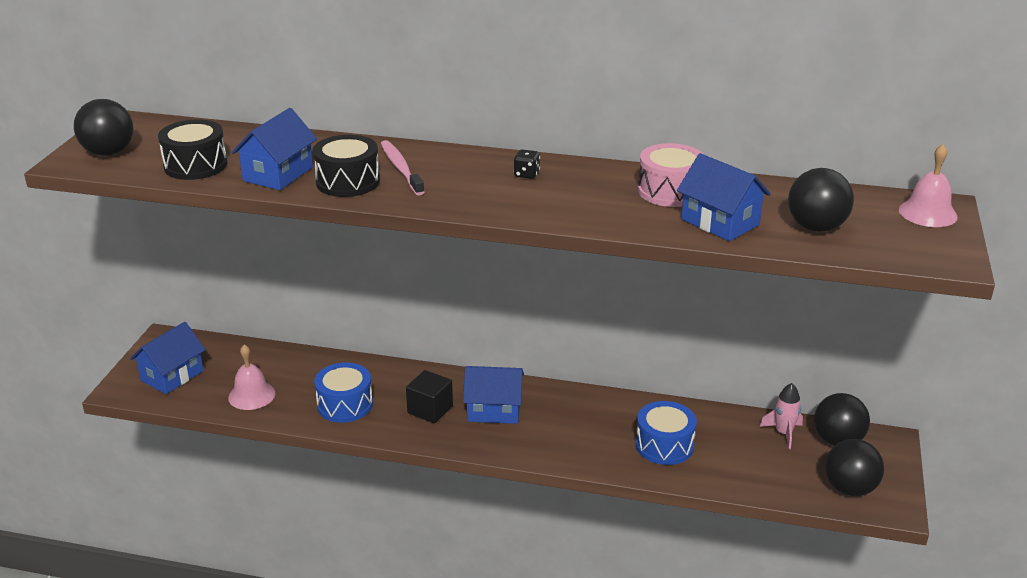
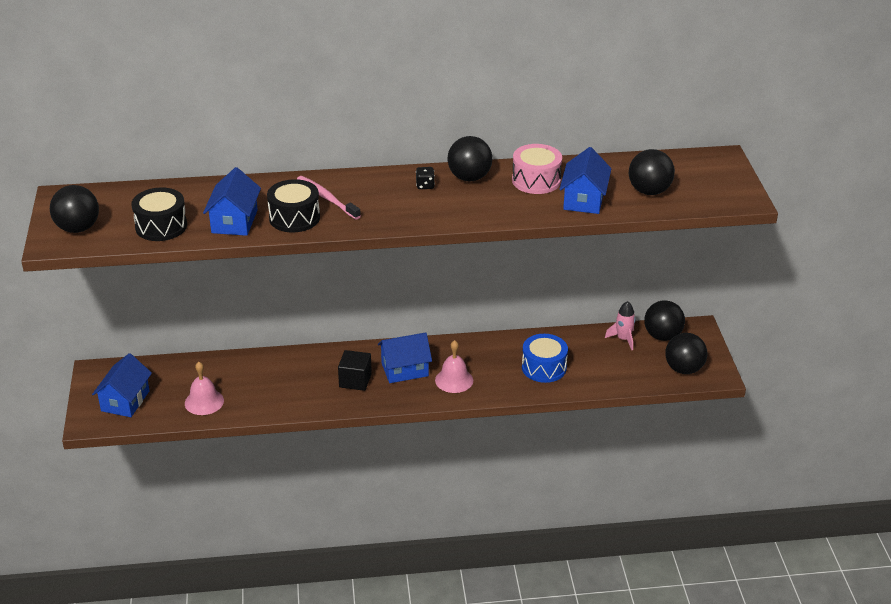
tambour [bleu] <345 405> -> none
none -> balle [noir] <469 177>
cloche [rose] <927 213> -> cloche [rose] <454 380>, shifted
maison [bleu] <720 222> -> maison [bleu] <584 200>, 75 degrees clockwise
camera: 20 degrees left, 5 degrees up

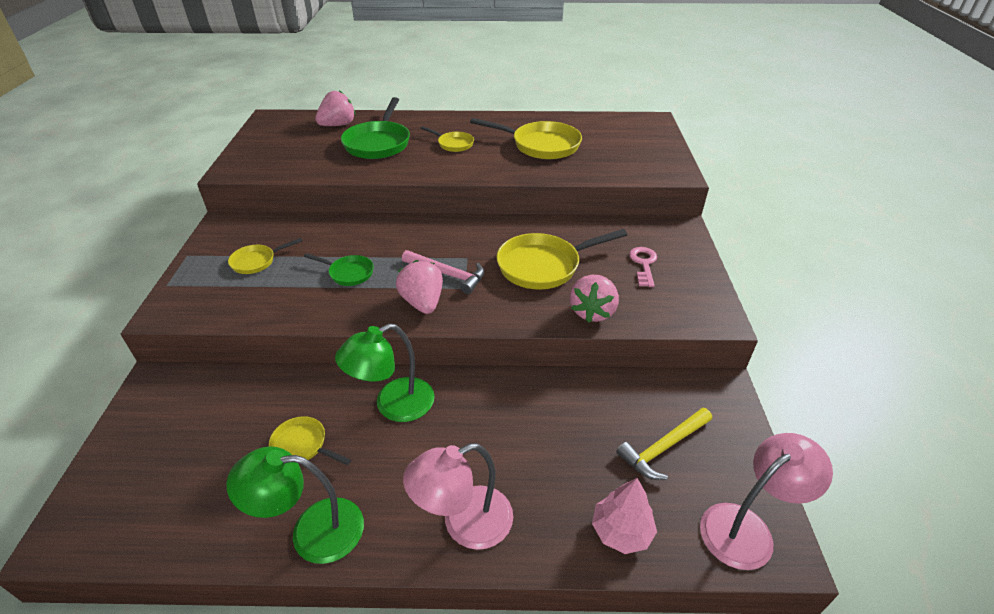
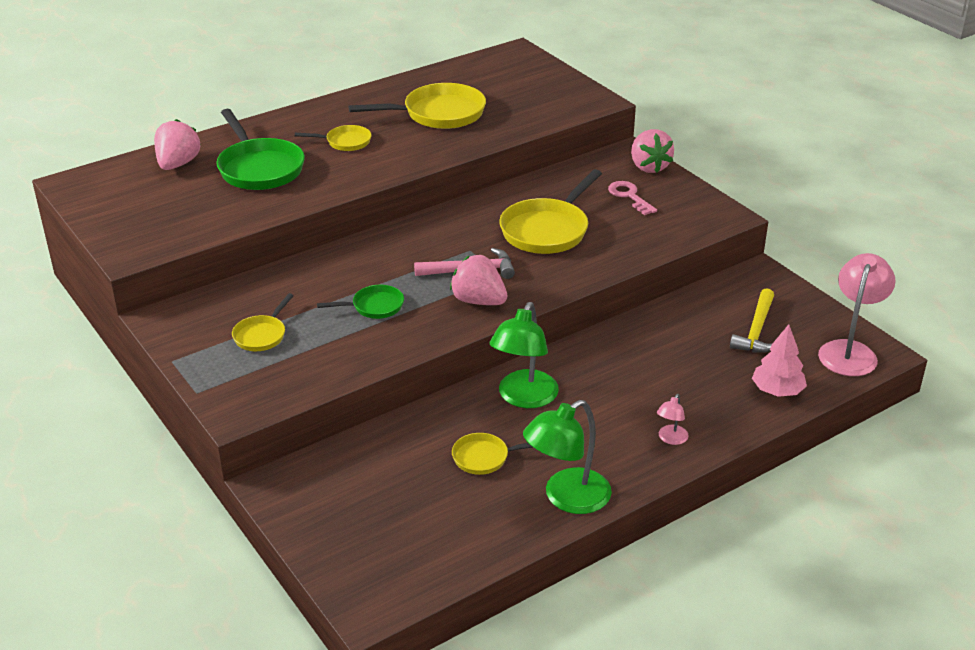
fraise [rose] <592 312> -> fraise [rose] <649 167>, shifted
lampe [rose] <464 524> -> lampe [rose] <670 439>, x0.48
camera: 35 degrees left, 5 degrees down

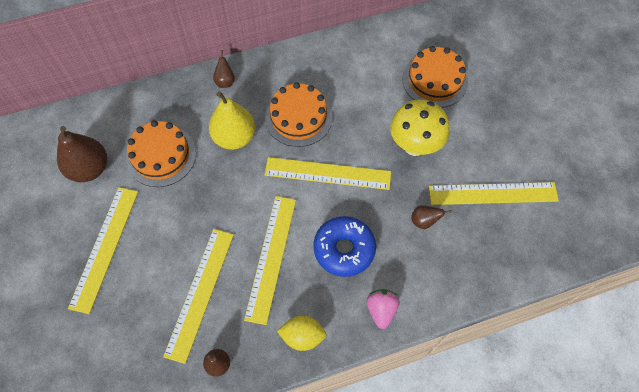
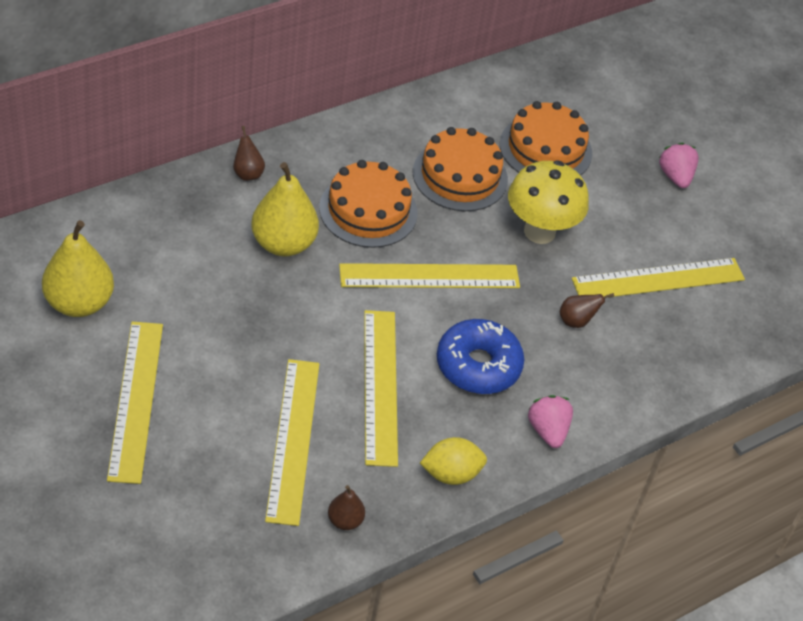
none -> fraise [rose] <675 176>
gâteau [orange] <161 155> -> gâteau [orange] <460 176>, shifted
poire [marron] <89 169> -> poire [jaune] <79 303>
camera: 20 degrees left, 15 degrees down

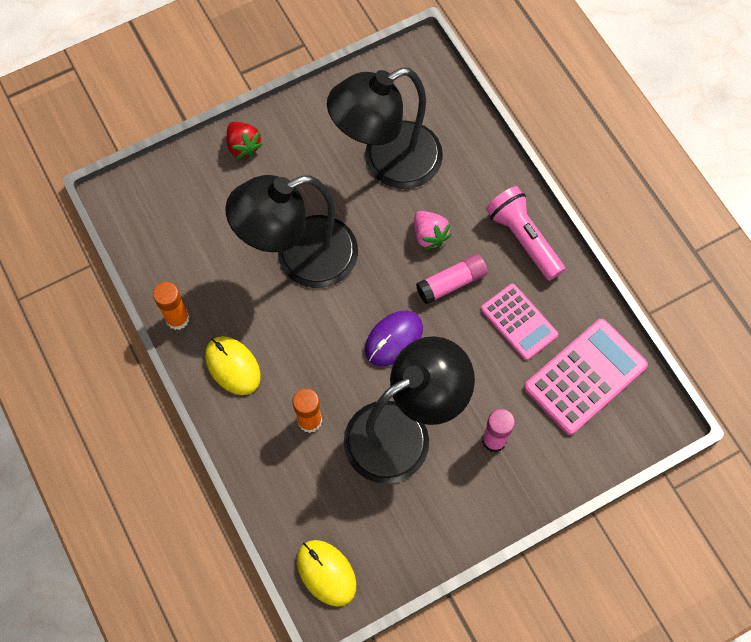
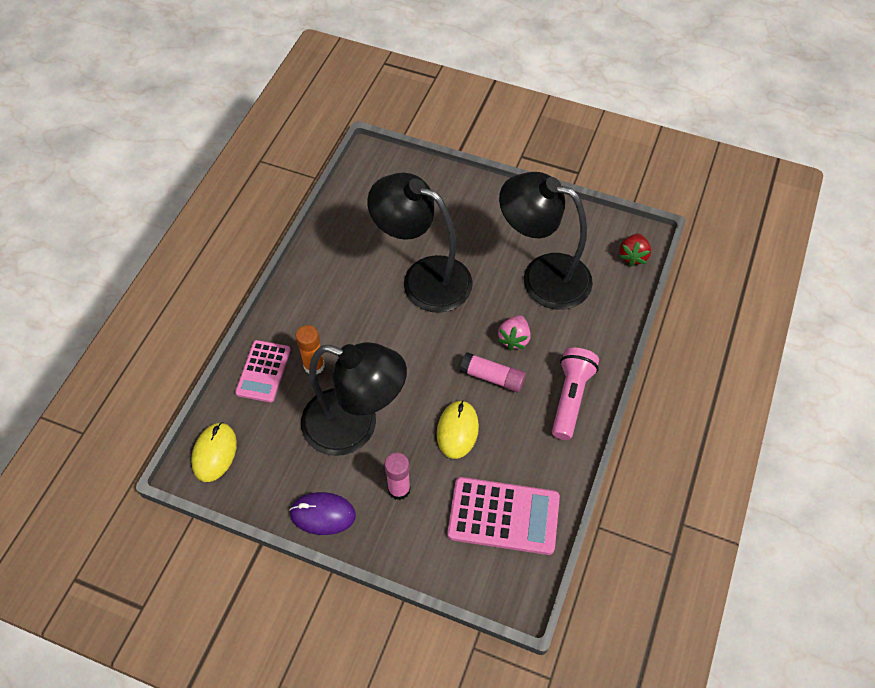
bâton de colle [orange] <177 319> -> none
souris [jaune] <233 366> -> souris [jaune] <457 430>, shifted
fraise [rouge] <243 146> -> fraise [rouge] <633 256>, shifted
souris [violet] <393 339> -> souris [violet] <322 514>, shifted
calculatrice [rose] <519 322> -> calculatrice [rose] <263 371>, shifted
camera: 50 degrees right, 10 degrees down

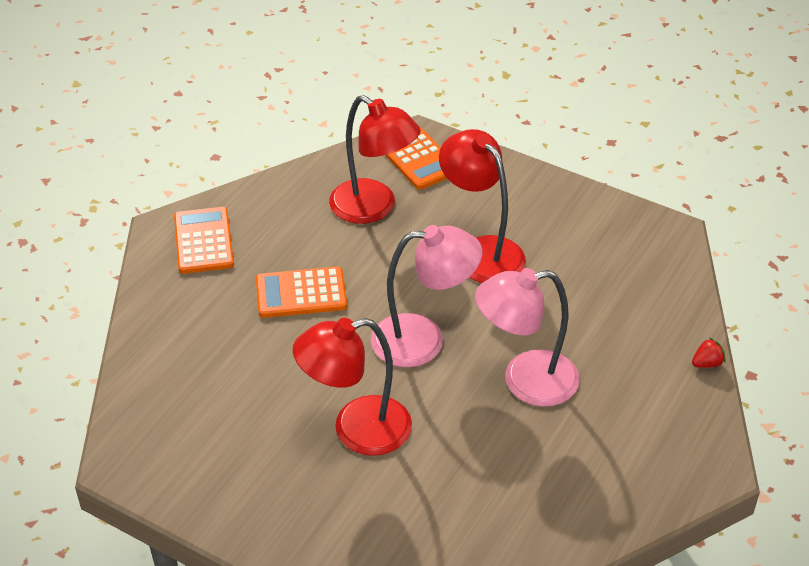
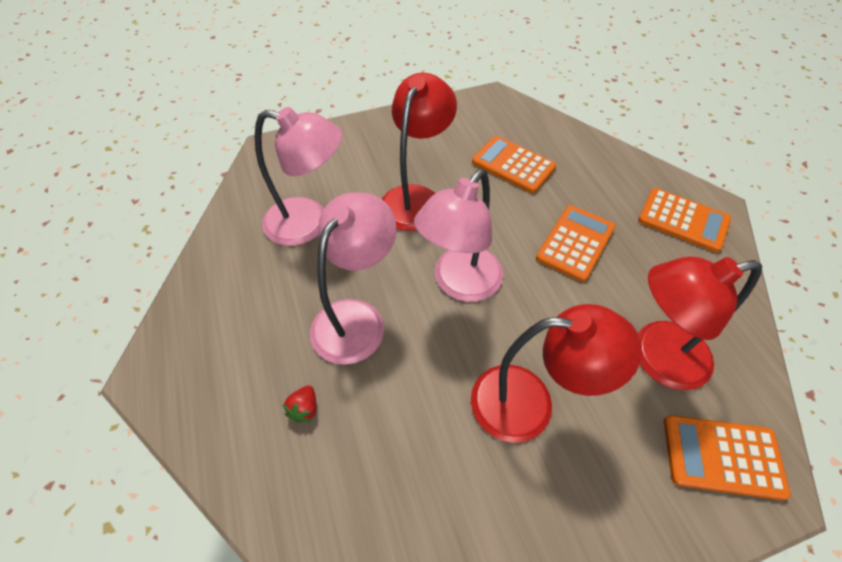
none -> lampe [rose] <309 223>
none -> calculatrice [orange] <513 165>
fraise [rouge] <707 363> -> fraise [rouge] <304 409>, shifted
camera: 130 degrees right, 10 degrees up

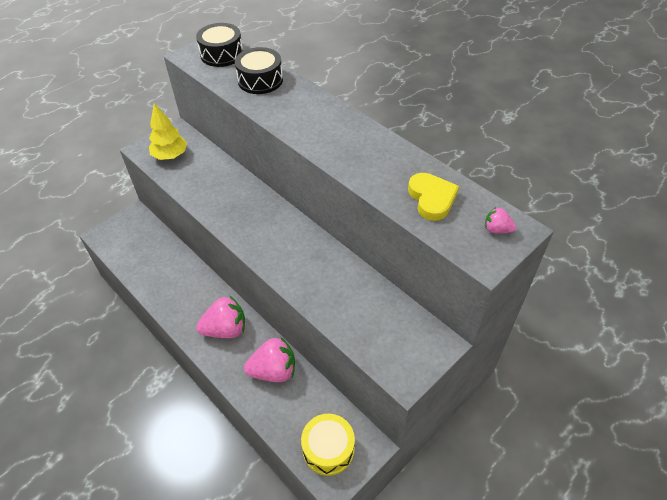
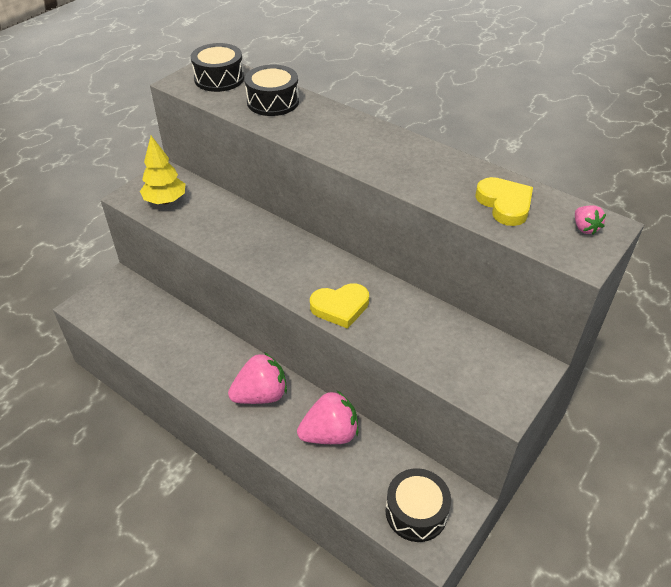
none -> cœur [jaune] <340 307>
tambour [jaune] <328 449> -> tambour [noir] <416 512>
fraise [rose] <497 229> -> fraise [rose] <585 228>, 120 degrees counterclockwise
camera: 10 degrees left, 5 degrees down

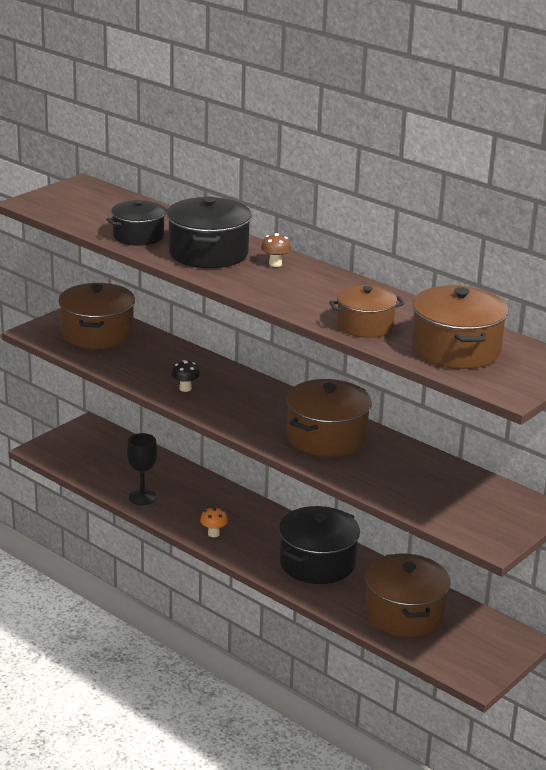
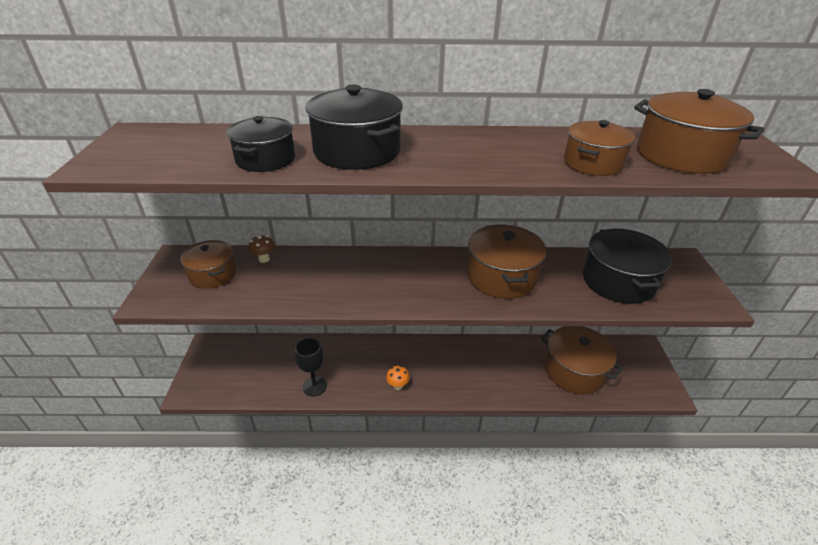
champignon [noir] <185 388> -> none
champignon [marron] <275 264> -> champignon [marron] <264 259>, shifted
marmite [noir] <317 563> -> marmite [noir] <618 281>, shifted
marmite [marron] <97 334> -> marmite [marron] <213 274>, x0.65
camera: 40 degrees left, 10 degrees up

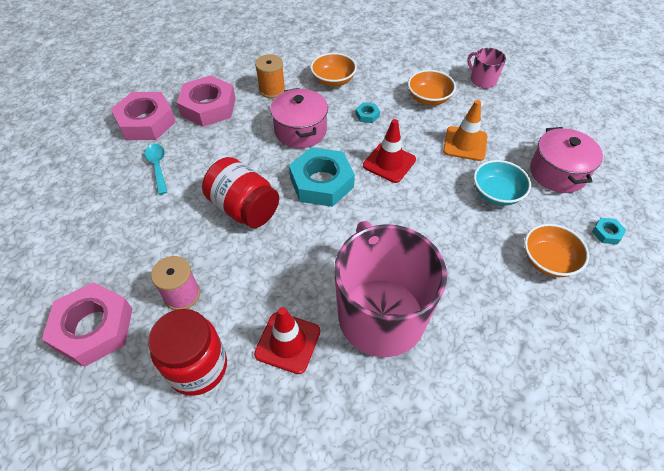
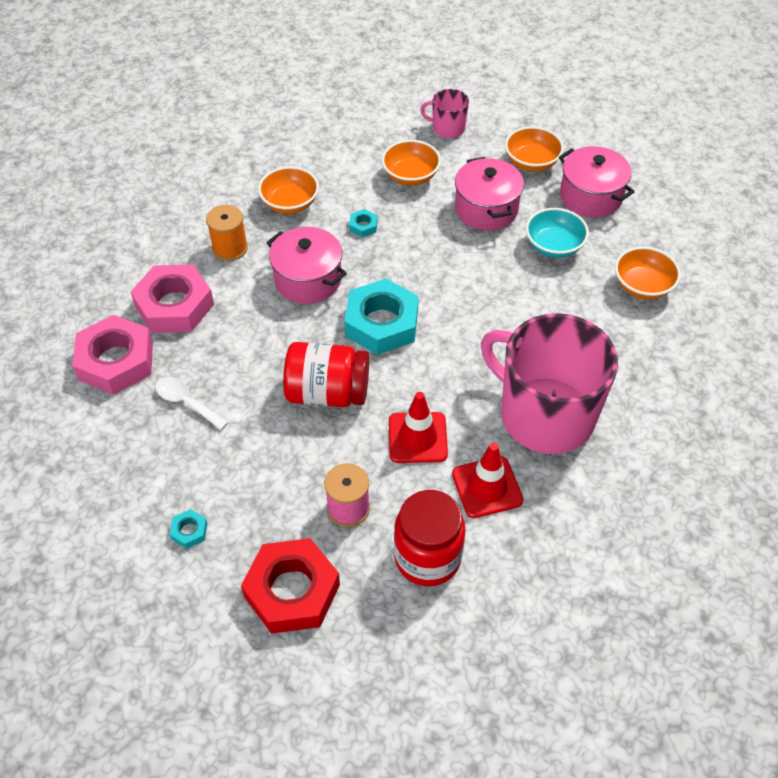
none -> bol [orange] <531 162>
cône de chantier [rouge] <389 162> -> cône de chantier [rouge] <417 438>, shifted
écrou [turquoise] <606 233> -> écrou [turquoise] <189 531>, shifted
cône de chantier [orange] <465 144> -> marmite [rose] <486 209>
écrou [rose] <93 328> -> écrou [rouge] <292 591>
cuillère [turquoise] <158 167> -> cuillère [blanc] <186 402>
camera: 35 degrees left, 0 degrees up

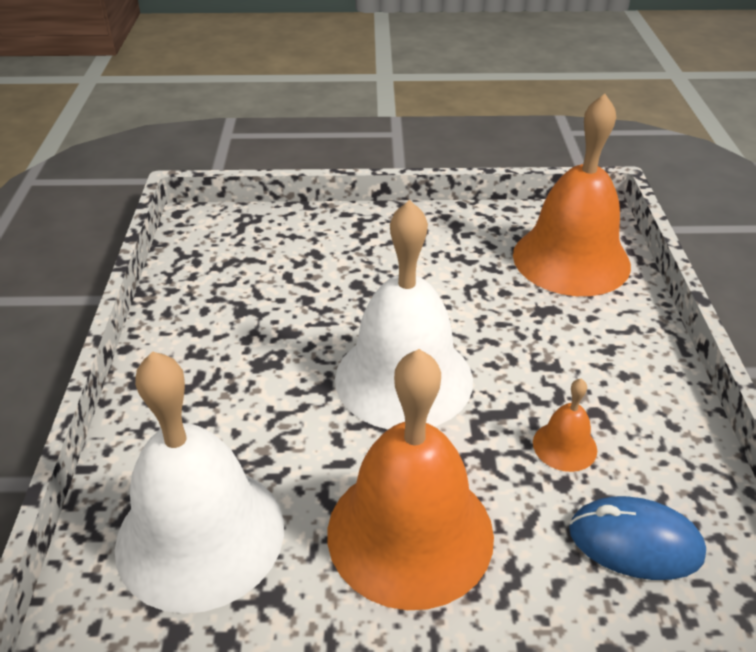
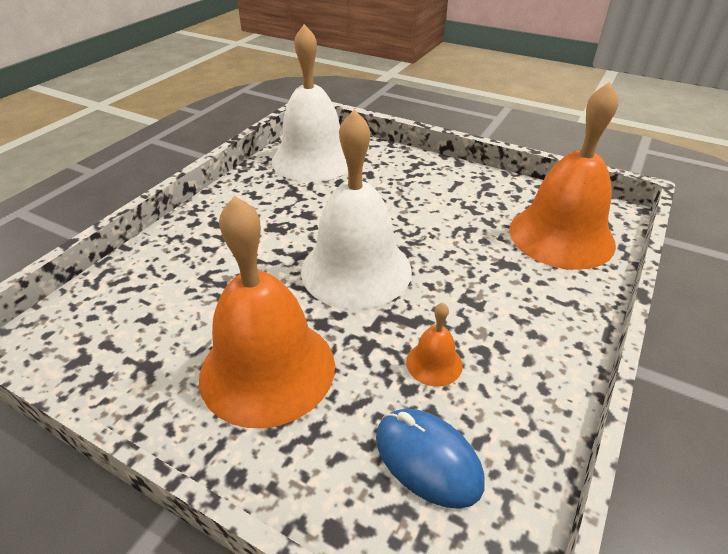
cloche [blanc] <200 535> -> cloche [blanc] <313 159>, shifted
camera: 30 degrees right, 0 degrees up

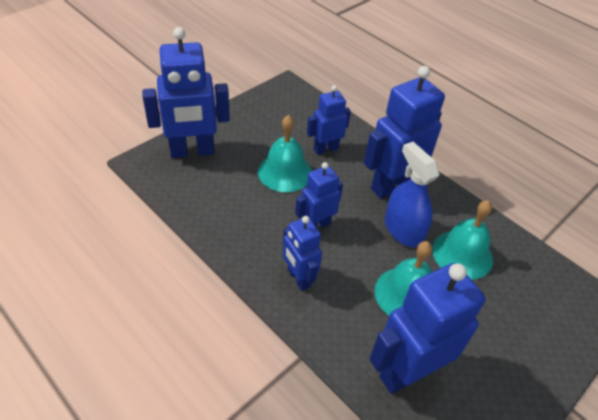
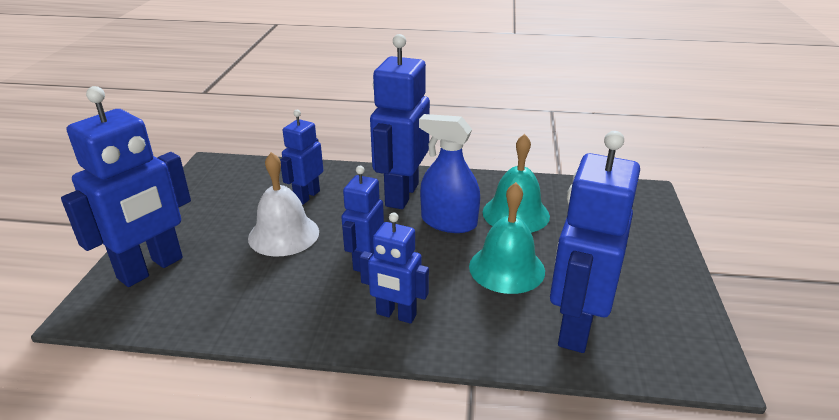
cloche [turquoise] <285 172> -> cloche [blanc] <283 234>
camera: 35 degrees left, 15 degrees down

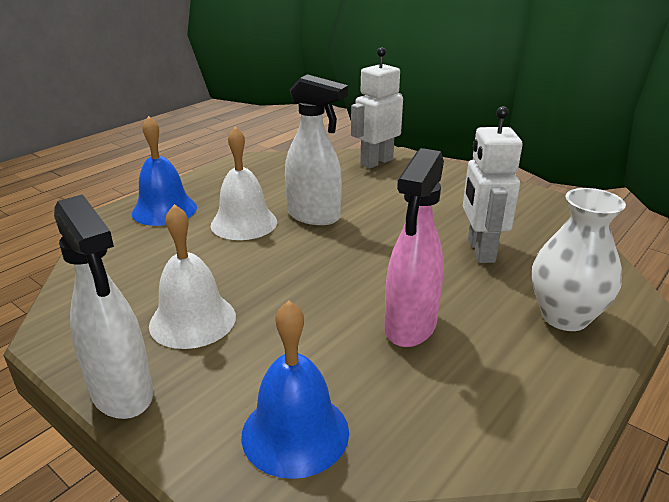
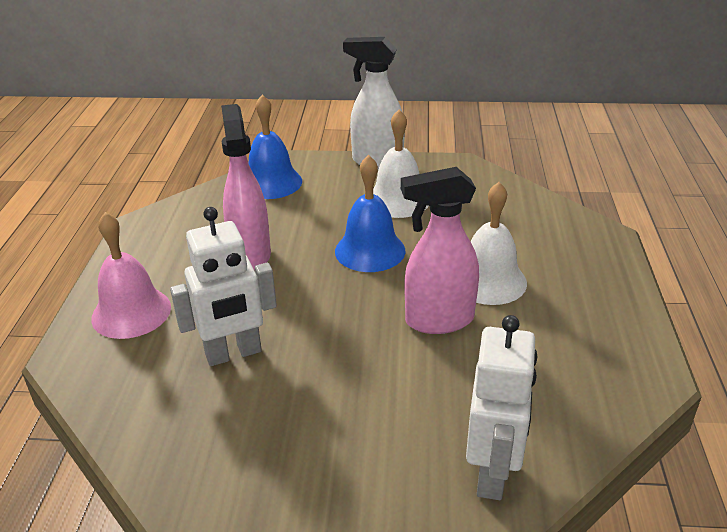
cloche [bleu] <164 210> -> cloche [bleu] <370 250>, shifted
vase [blanc] <564 317> -> cloche [rose] <131 312>
vaporisateur [blanc] <314 216> -> vaporisateur [rose] <438 320>
robot [blanc] <480 251> -> robot [blanc] <233 354>, 105 degrees clockwise
camera: 145 degrees right, 5 degrees up

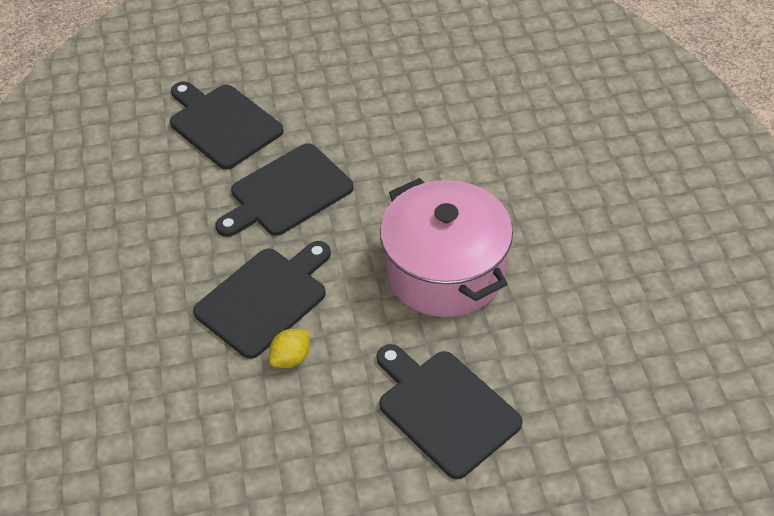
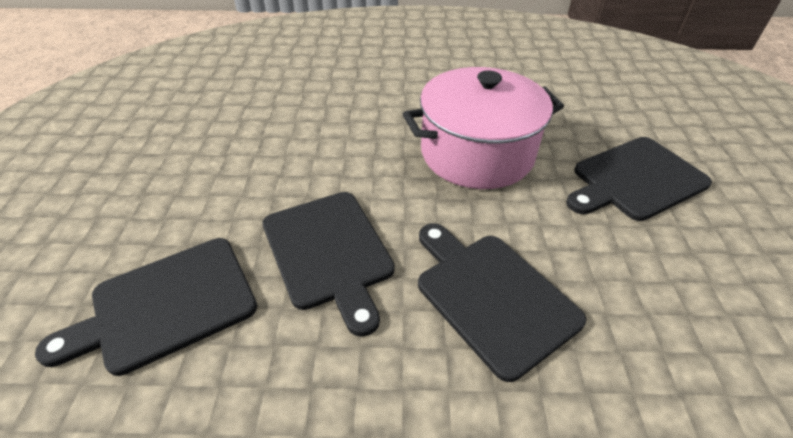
citron [jaune] <291 358> -> none
camera: 80 degrees left, 5 degrees down

